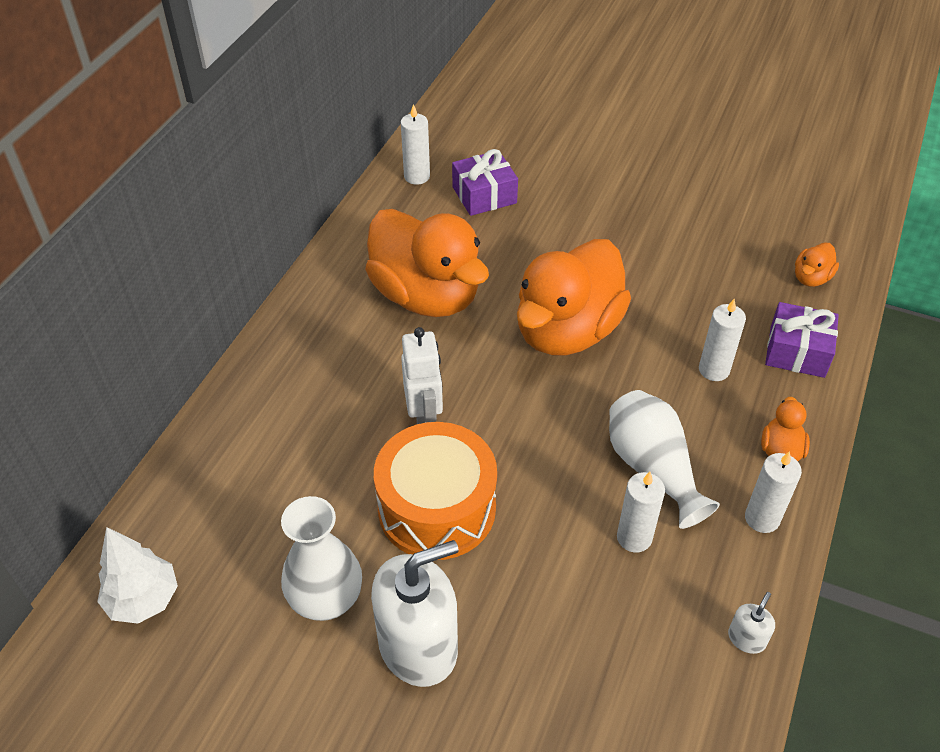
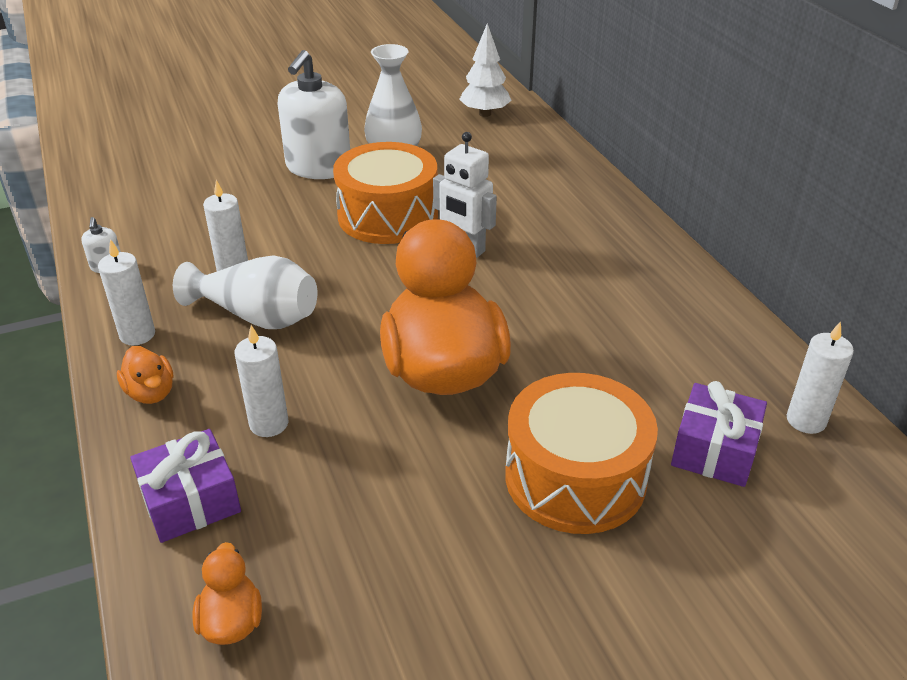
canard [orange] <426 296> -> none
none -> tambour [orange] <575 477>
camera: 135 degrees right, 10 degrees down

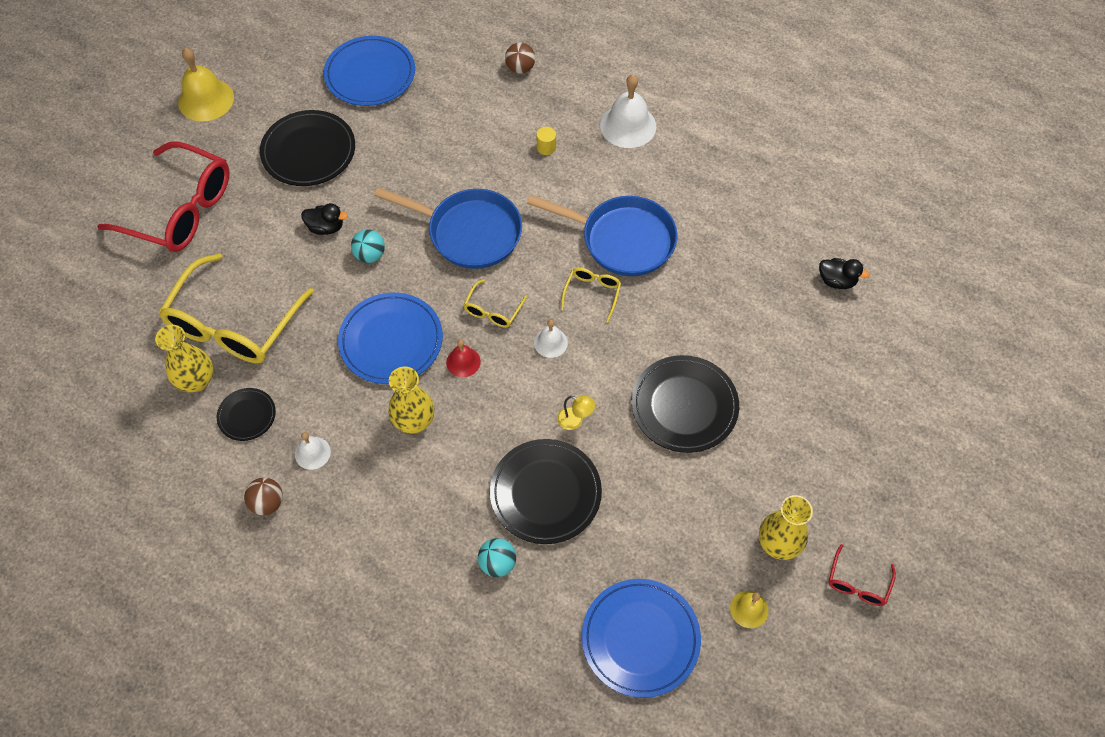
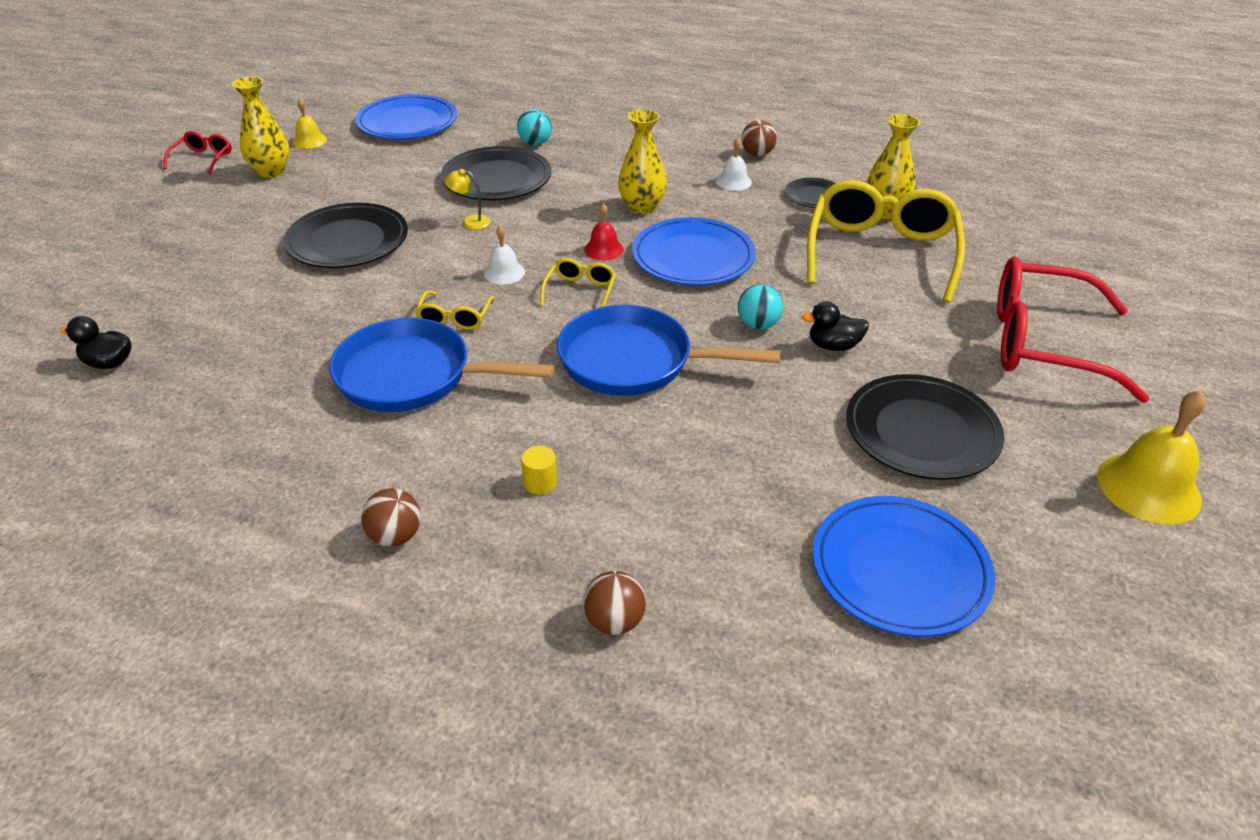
cloche [blanc] <628 125> -> balle [marron] <395 536>
camera: 170 degrees right, 20 degrees down

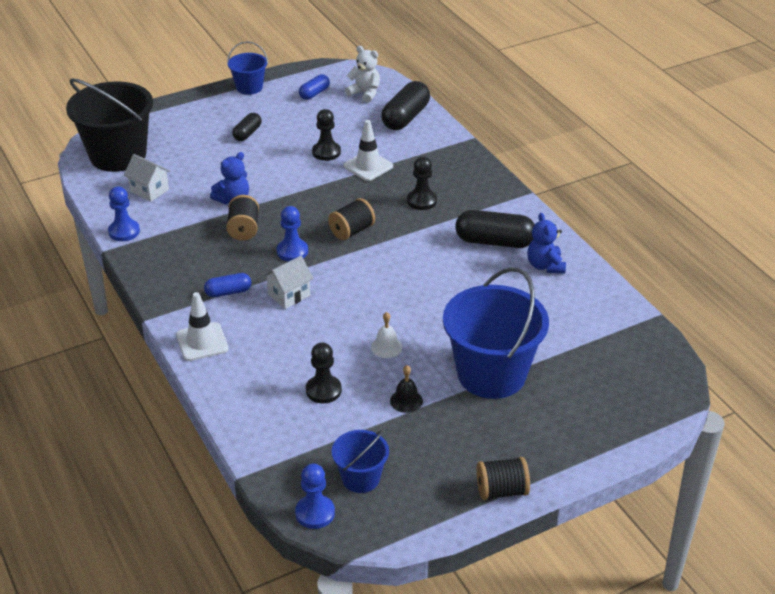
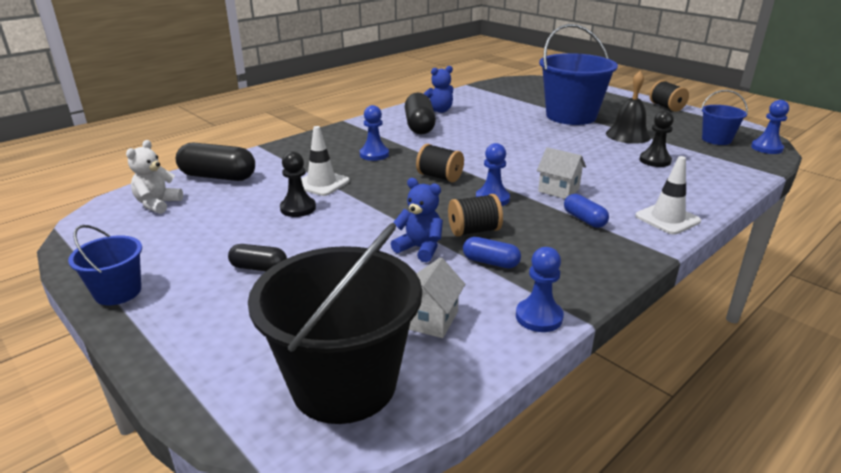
cloche [blanc] <386 347> -> none
gélule [bleu] <314 93> -> gélule [bleu] <490 262>, shifted
pion [noir] <422 201> -> pion [bleu] <374 154>
cloche [noir] <406 401> -> cloche [noir] <628 135>, x1.74
camera: 105 degrees left, 10 degrees down

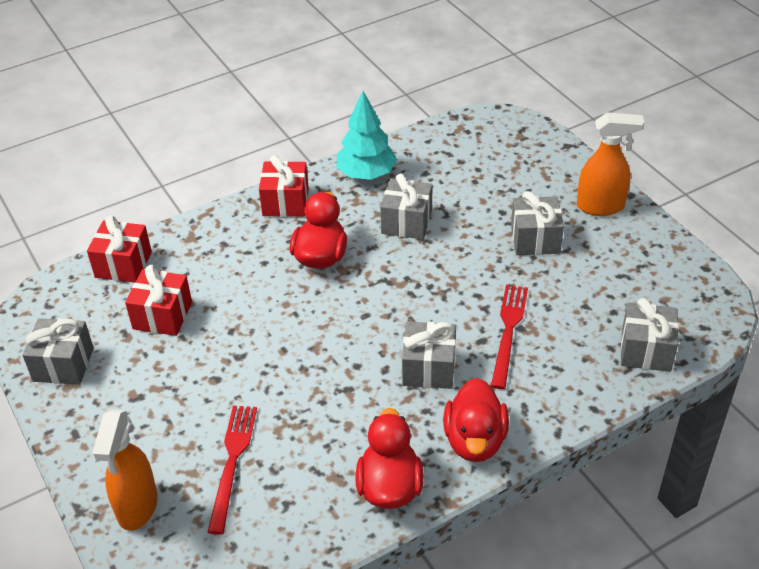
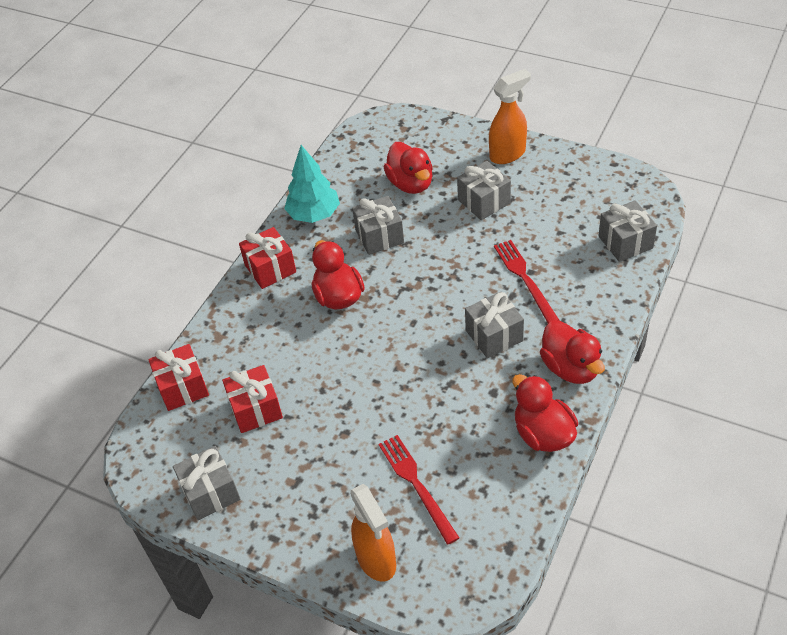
none -> canard [rouge] <411 184>
camera: 30 degrees left, 5 degrees up

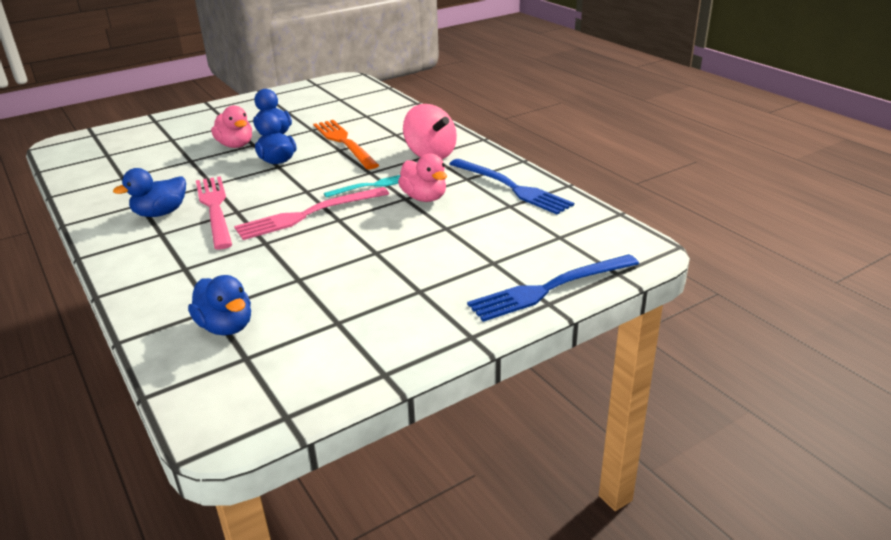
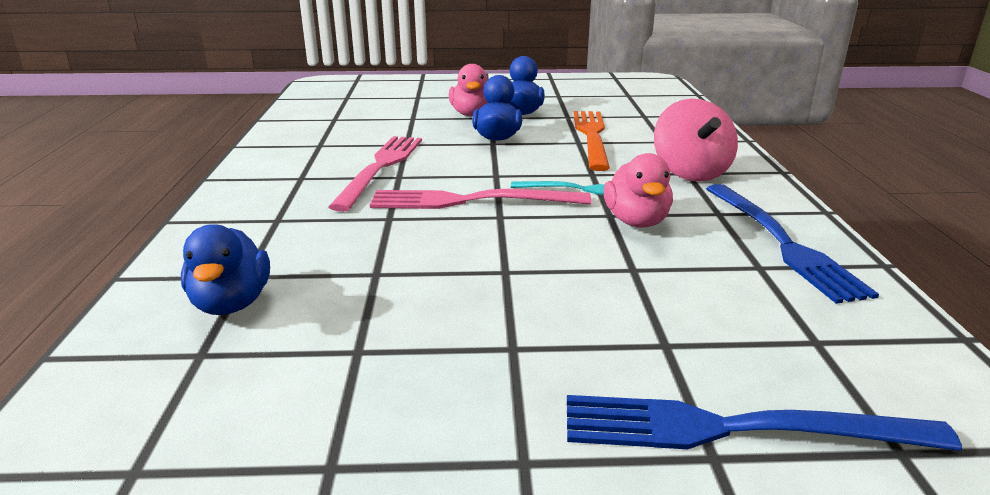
canard [bleu] <160 213> -> none
camera: 30 degrees right, 5 degrees down

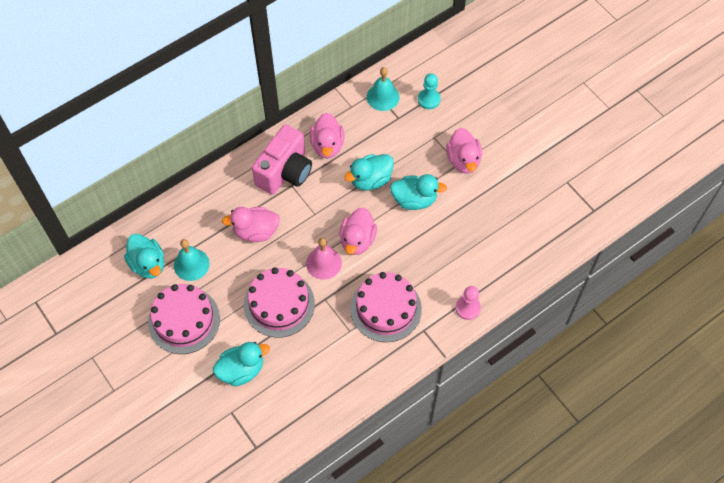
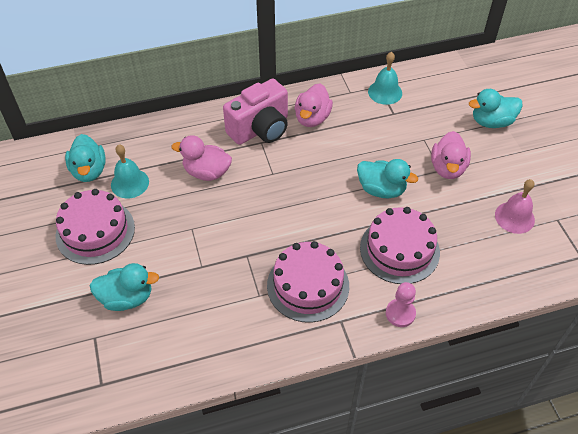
canard [rose] <357 240> -> none
pion [turquoise] <429 99> -> none
gâteau [rose] <279 304> -> gâteau [rose] <399 250>, shifted
cloche [rose] <323 263> -> cloche [rose] <514 217>, shifted
canard [turquoise] <370 180> -> canard [turquoise] <491 122>, shifted
camera: 20 degrees right, 10 degrees down

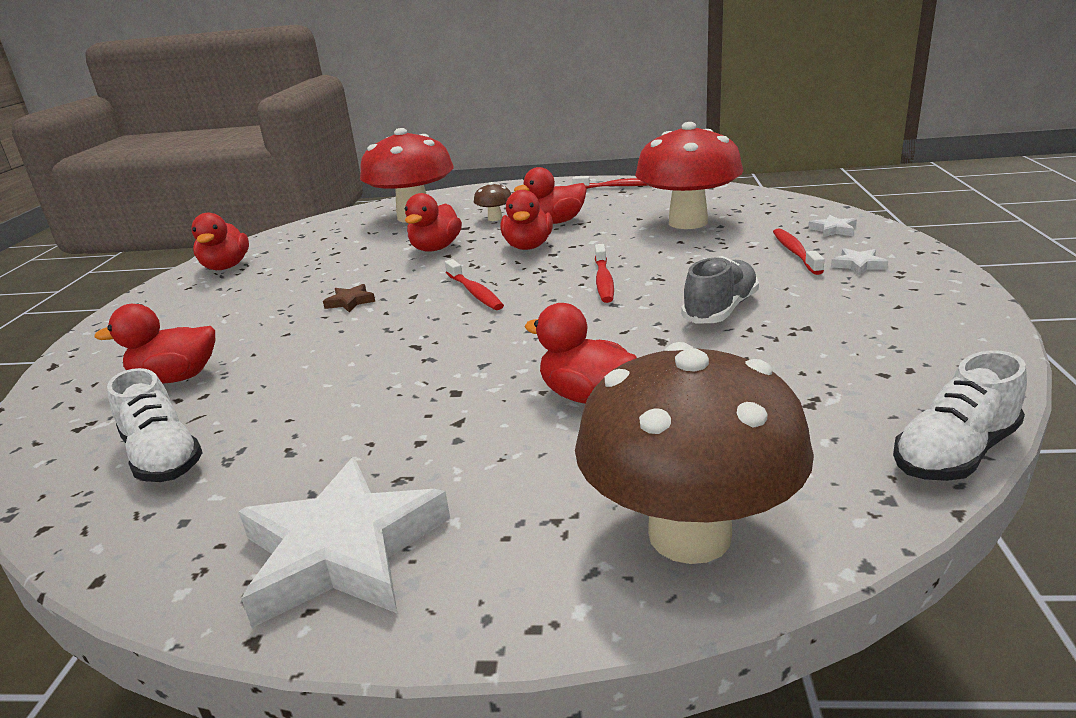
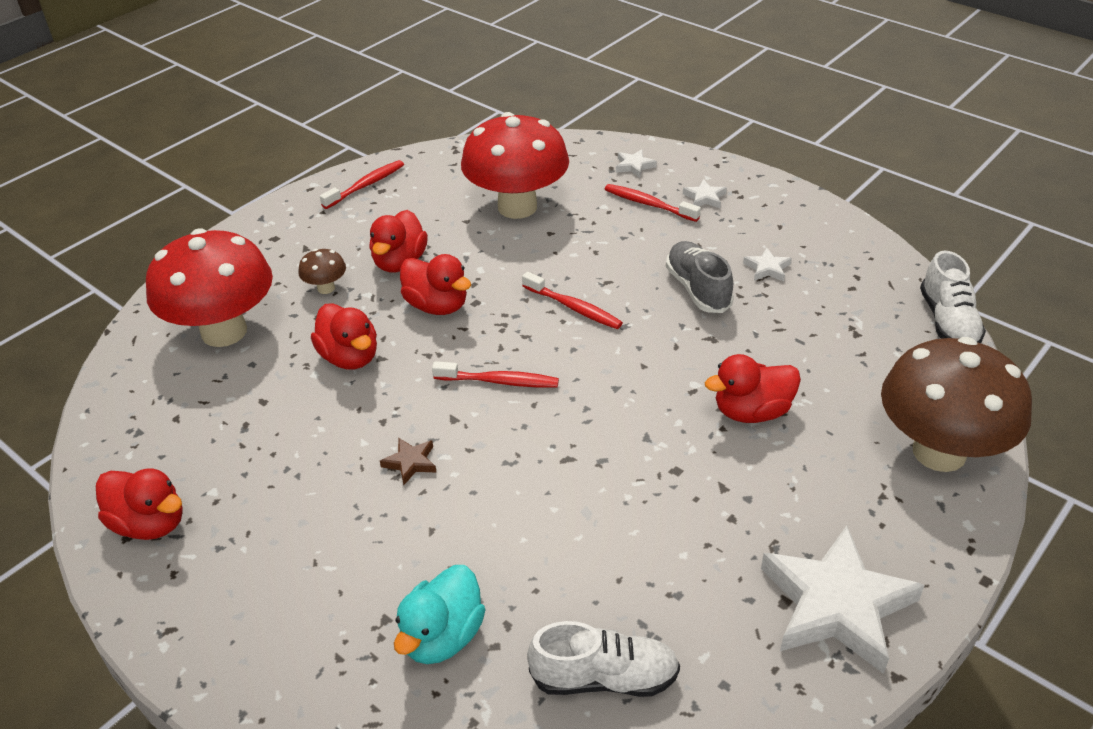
none -> étoile [blanc] <767 268>
canard [rouge] <176 378> -> canard [turquoise] <442 636>
camera: 55 degrees left, 15 degrees up

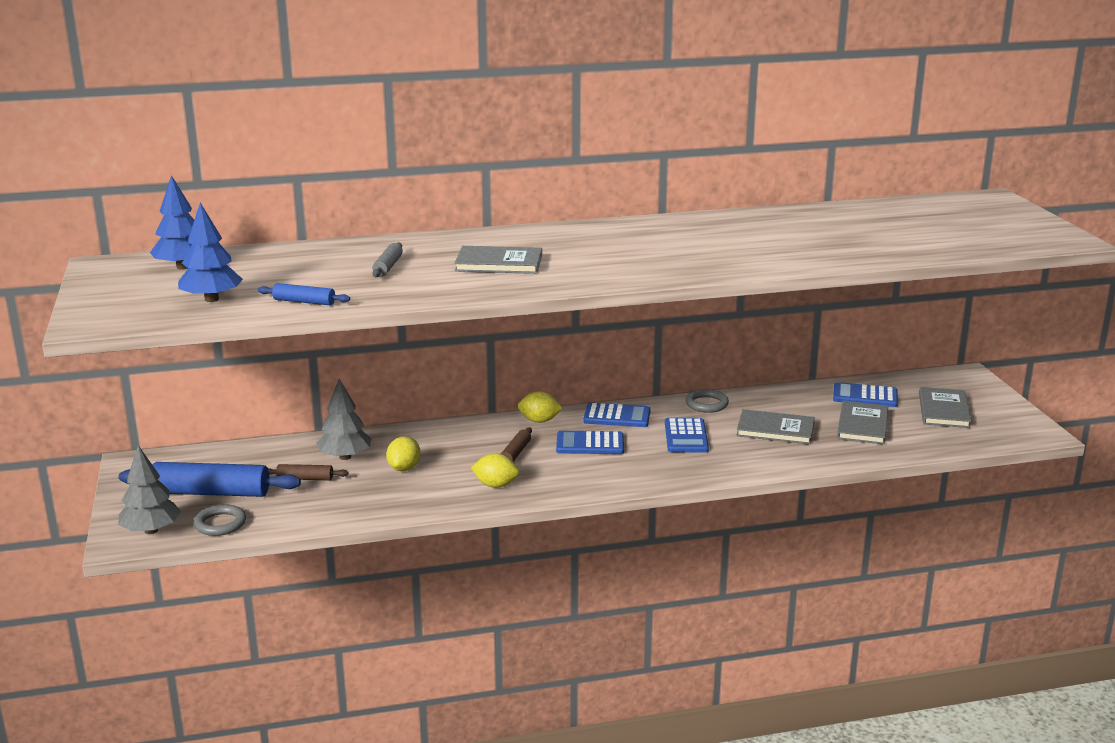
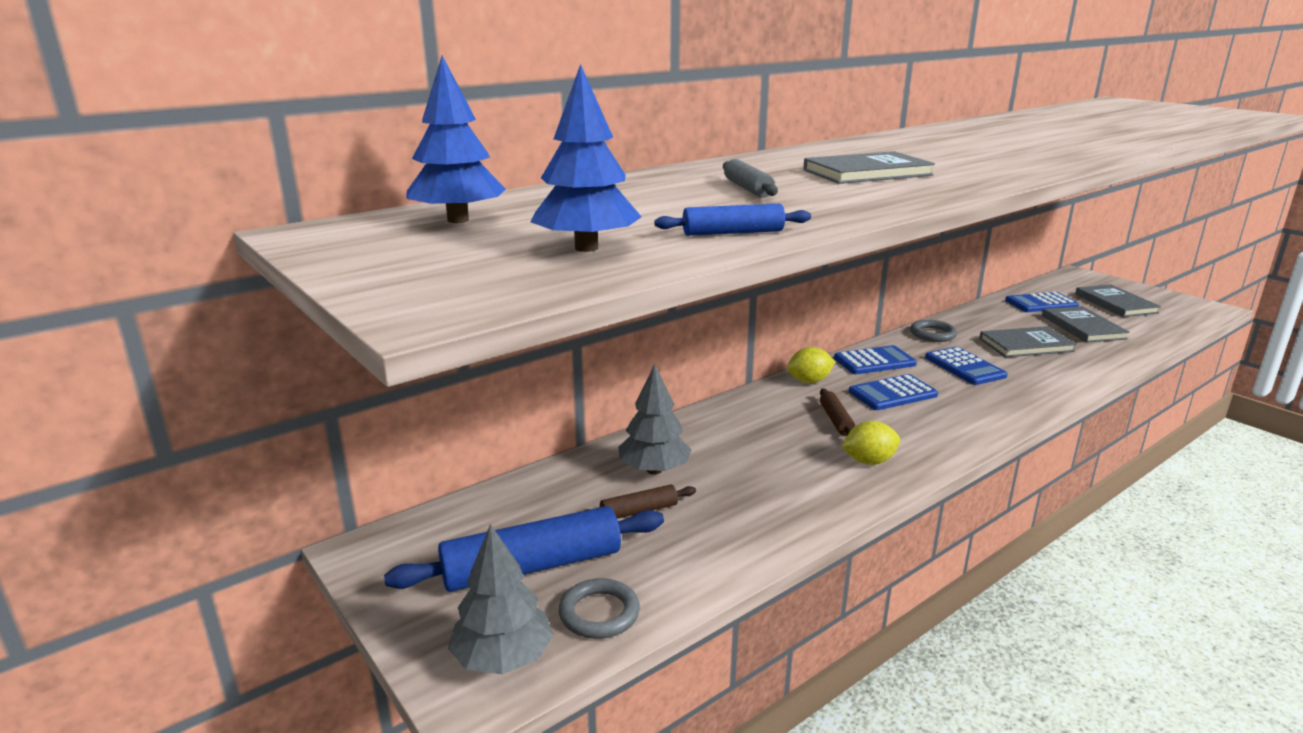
citron [jaune] <404 468> -> none
camera: 25 degrees left, 0 degrees up

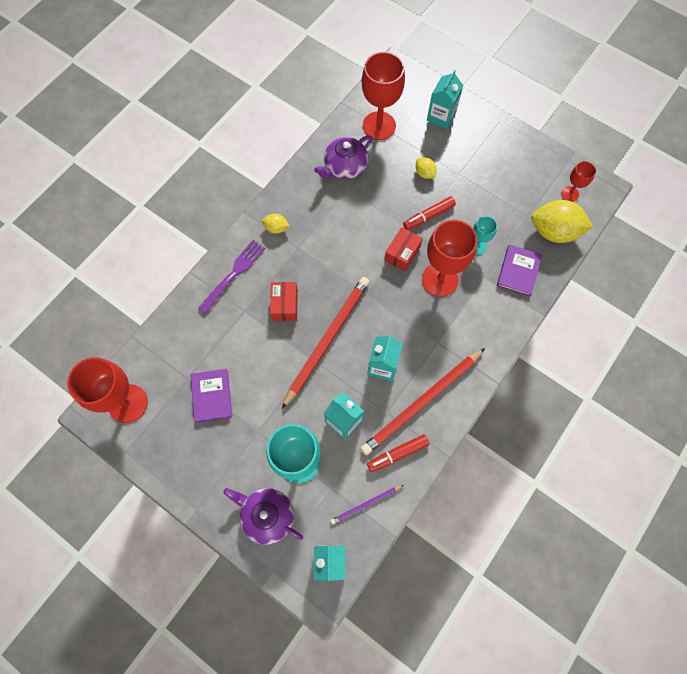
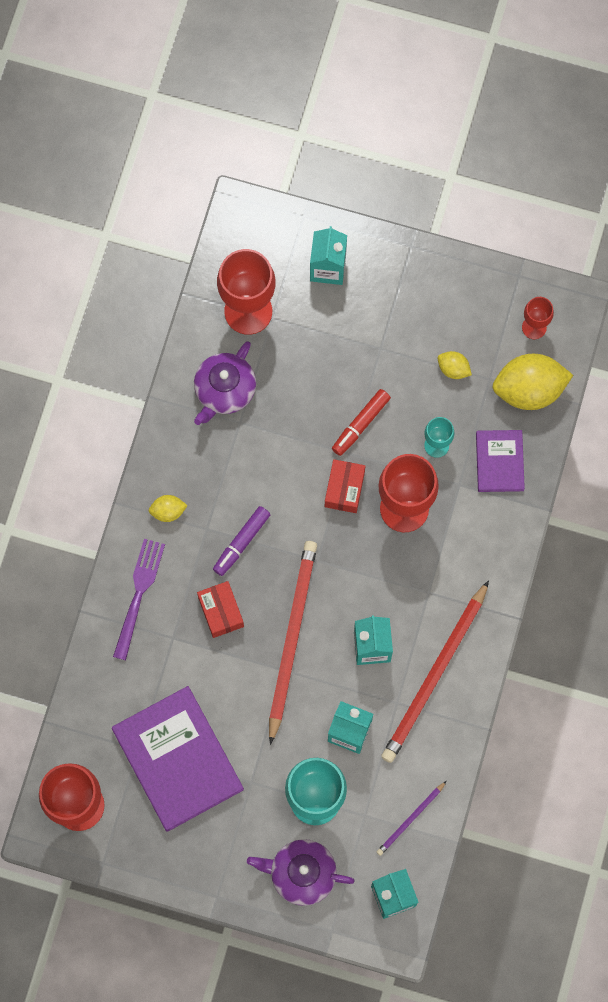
feutre [rouge] <397 454> -> none
none -> feutre [violet] <241 542>
citron [jaune] <424 173> -> citron [jaune] <453 369>, shifted
livre [violet] <212 396> -> livre [violet] <177 759>, x1.85
camera: 20 degrees left, 5 degrees up

